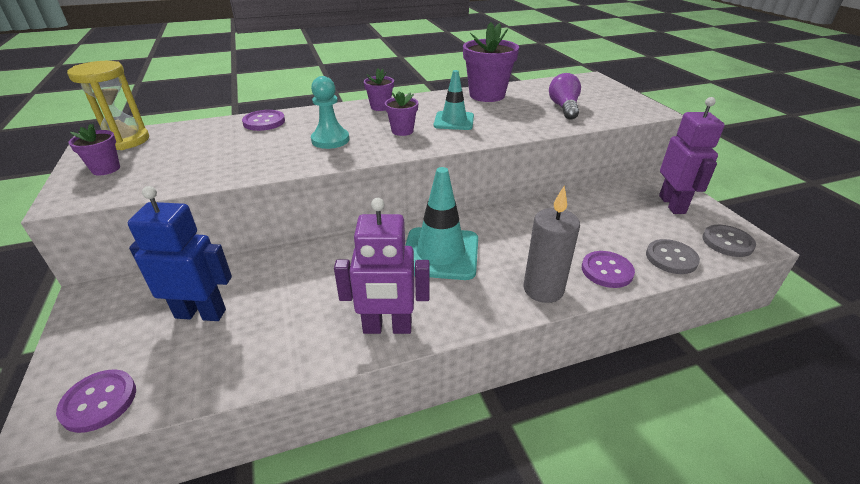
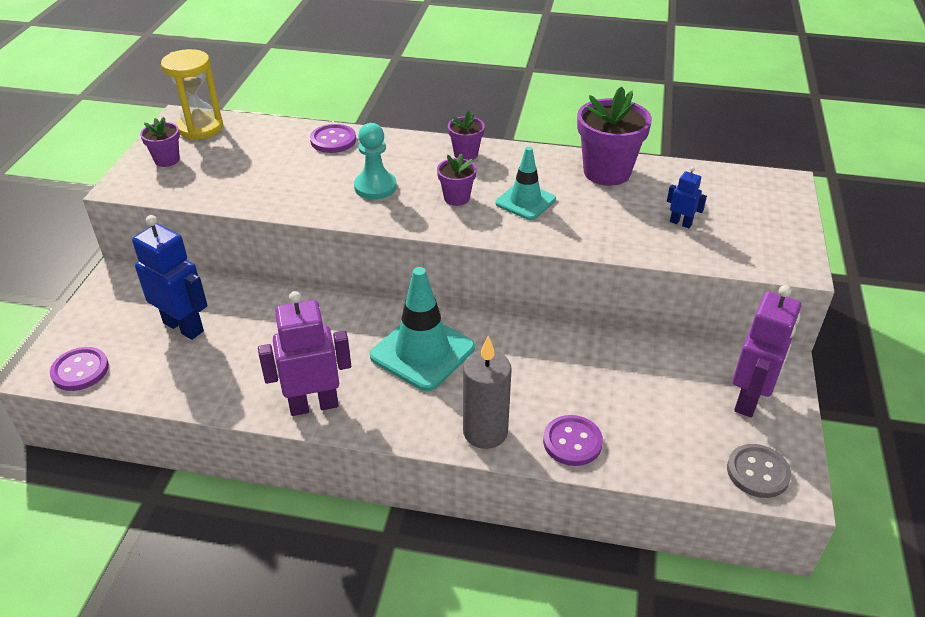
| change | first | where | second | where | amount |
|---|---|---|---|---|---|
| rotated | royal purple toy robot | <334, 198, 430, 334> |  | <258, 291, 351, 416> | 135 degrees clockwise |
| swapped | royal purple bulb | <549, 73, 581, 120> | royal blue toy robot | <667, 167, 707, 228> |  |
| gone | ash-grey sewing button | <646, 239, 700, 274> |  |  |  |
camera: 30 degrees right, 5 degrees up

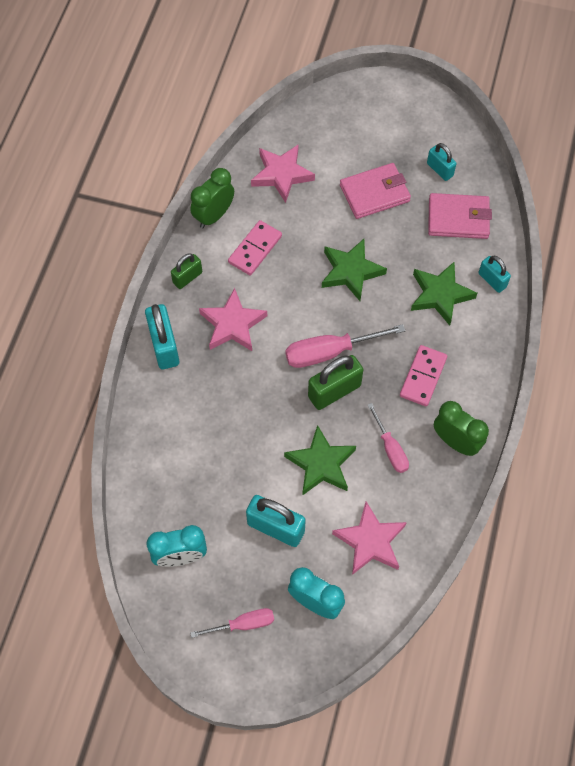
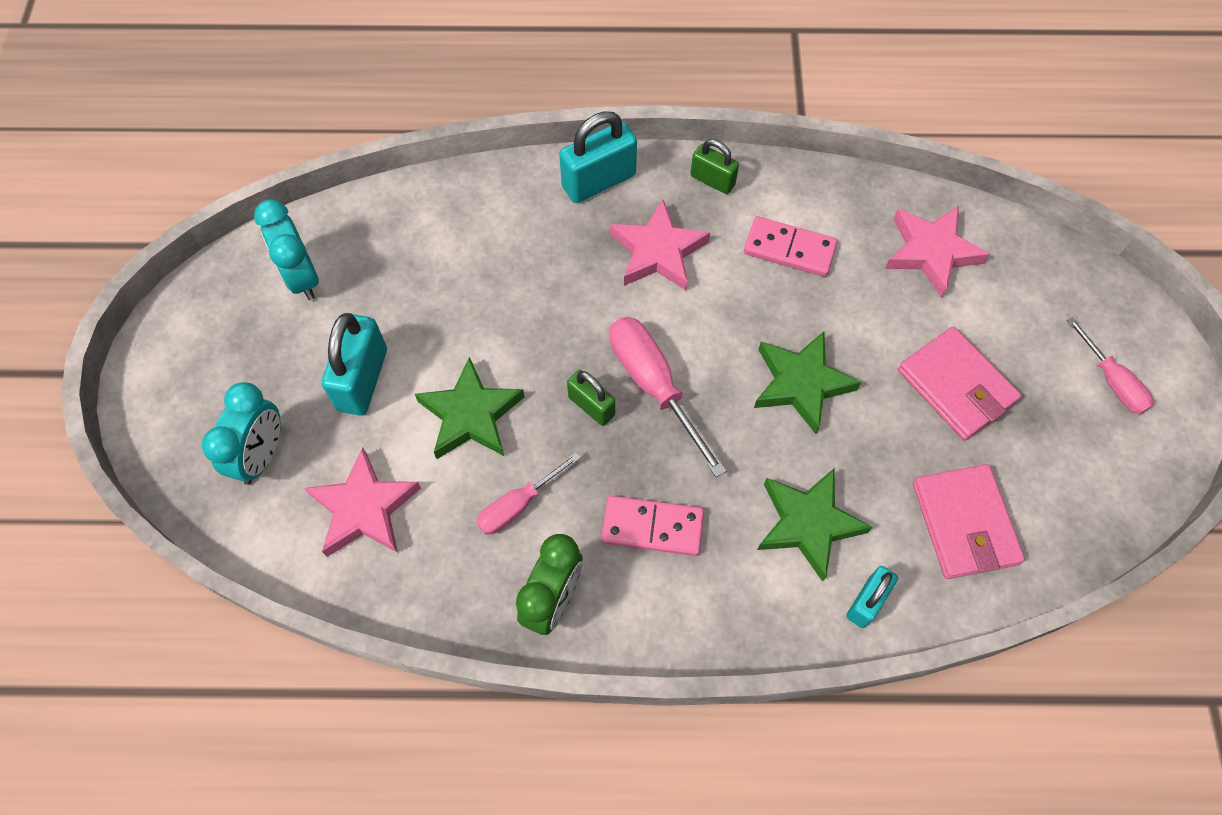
| change | first | where | second | where | amount |
|---|---|---|---|---|---|
| gone | emerald bedside clock | <190, 168, 234, 228> |  |  |  |
| shifted | rosy screwdriver | <190, 608, 274, 638> |  | <1067, 317, 1153, 414> |  |
| scaled | emerald small lock | <308, 355, 364, 410> |  | <567, 370, 615, 426> | x0.61 |
| gone | aqua small lock | <427, 143, 456, 181> |  |  |  |
camera: 75 degrees right, 0 degrees up

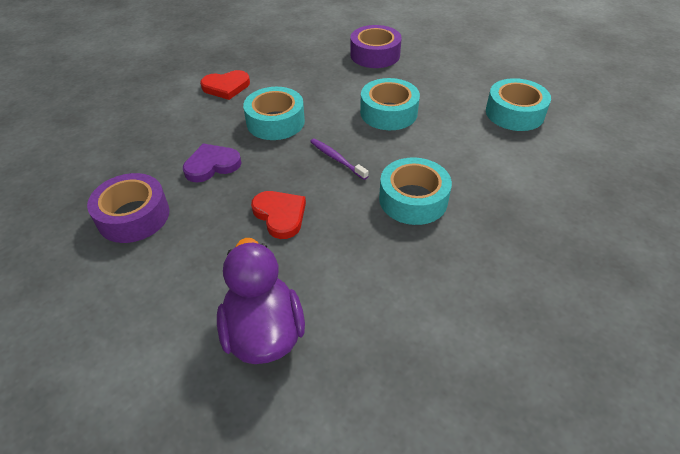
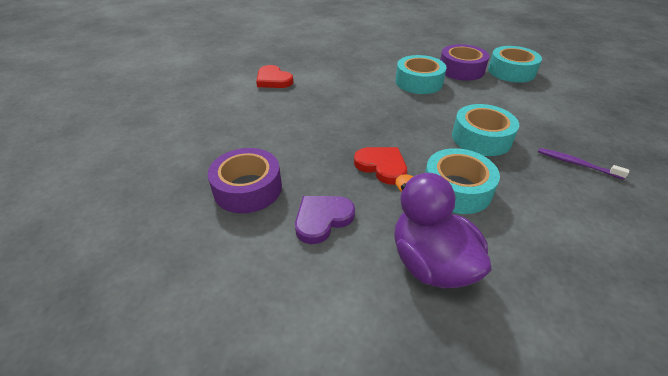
| change | first | where | second | where | amount |
|---|---|---|---|---|---|
| shifted | royal purple love heart | <183, 144, 241, 182> |  | <295, 196, 355, 244> |  |
| rotated | scarlet love heart | <200, 70, 250, 100> |  | <256, 65, 294, 88> | 75 degrees clockwise |
| shifted | aqua tape | <243, 87, 305, 140> |  | <425, 148, 500, 214> |  |
| shifted | royal purple toothbrush | <310, 139, 368, 180> |  | <538, 148, 629, 179> |  |
| shifted | royal purple tape | <350, 25, 402, 68> |  | <440, 44, 489, 81> |  |
camera: 15 degrees left, 5 degrees down

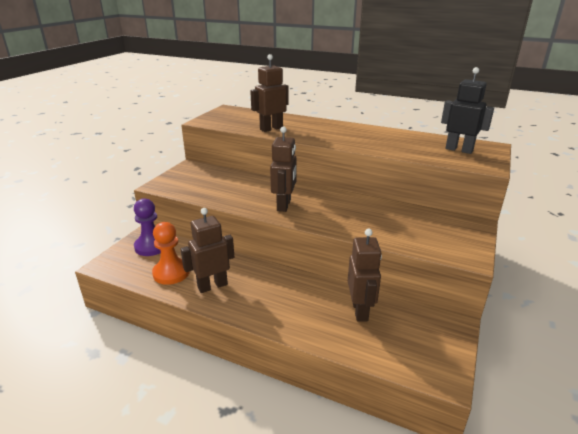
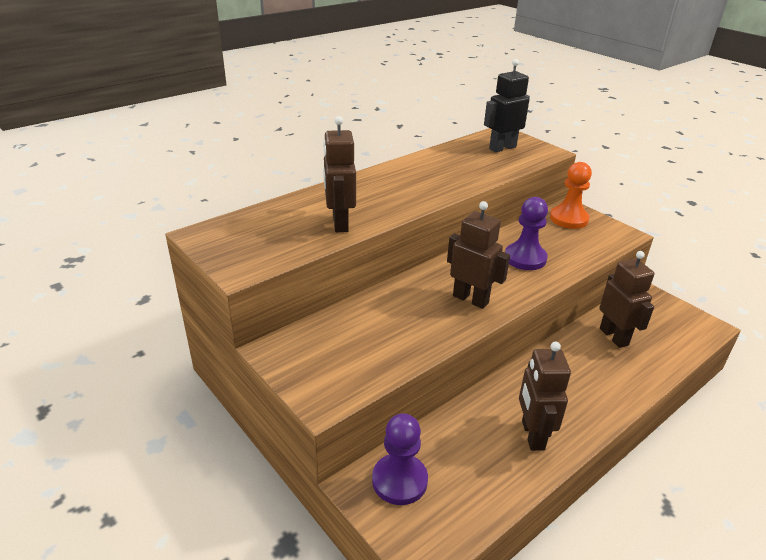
| change | first | where | second | where | amount |
|---|---|---|---|---|---|
| shifted | bright orange game pawn | <152, 222, 190, 285> |  | <550, 162, 592, 229> |  |
| rotated | dark brown toy robot | <348, 229, 382, 322> |  | <599, 251, 655, 348> | 45 degrees clockwise |
| new |  |  | royal purple game pawn | <505, 197, 548, 270> |  |
camera: 65 degrees left, 5 degrees up

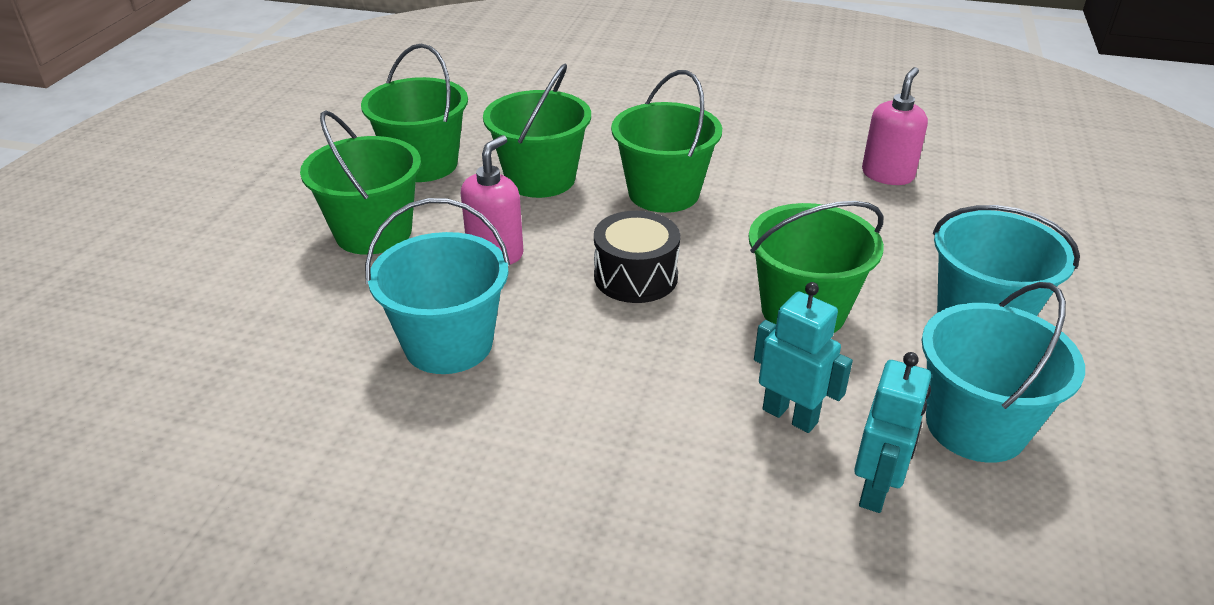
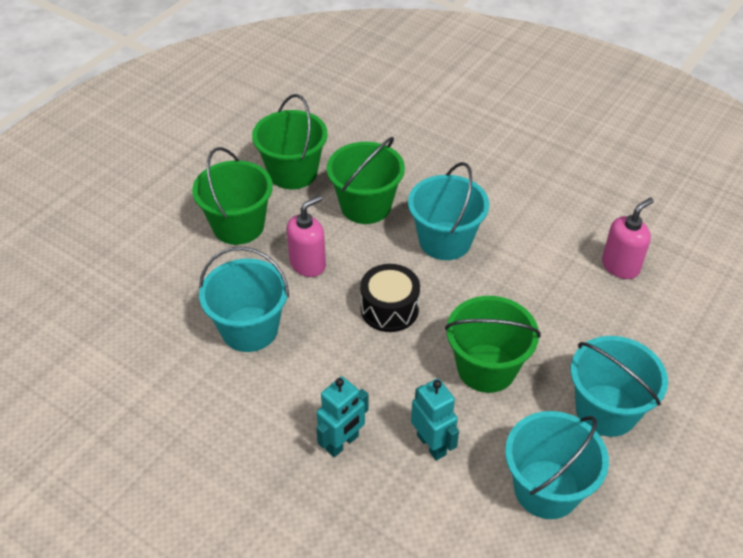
| change | first | where | second | where | amount |
|---|---|---|---|---|---|
| repainted | emerald bucket | <611, 70, 722, 213> | aqua bucket | <408, 162, 489, 260> |  |
| shifted | aqua toy robot | <854, 352, 931, 513> |  | <316, 377, 368, 457> |  |
camera: 20 degrees right, 10 degrees up

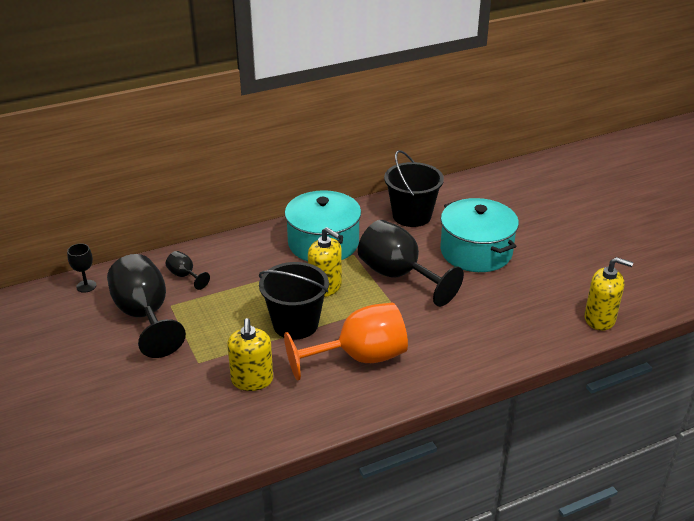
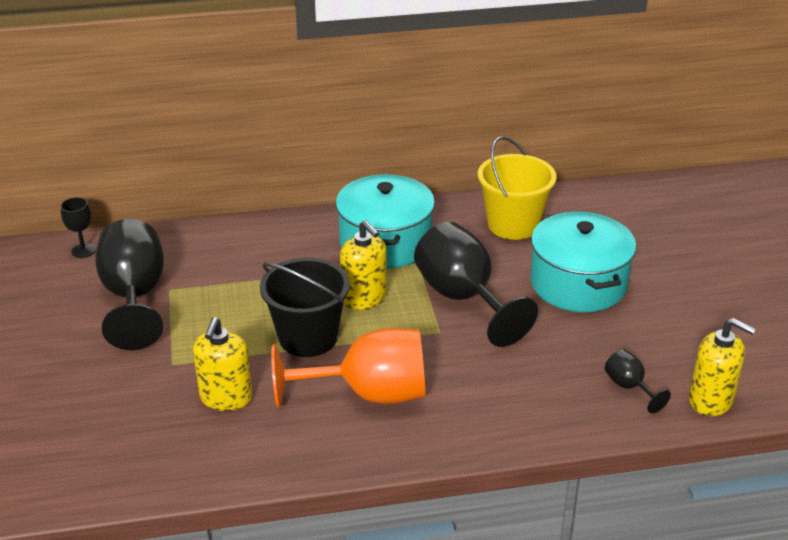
| change | first | where | second | where | amount |
|---|---|---|---|---|---|
| shifted | ebony chalice | <166, 251, 210, 290> |  | <605, 349, 671, 413> |  |
| repainted | ebony bucket | <384, 150, 444, 227> | golden bucket | <478, 136, 557, 240> |  |
camera: 15 degrees right, 0 degrees up

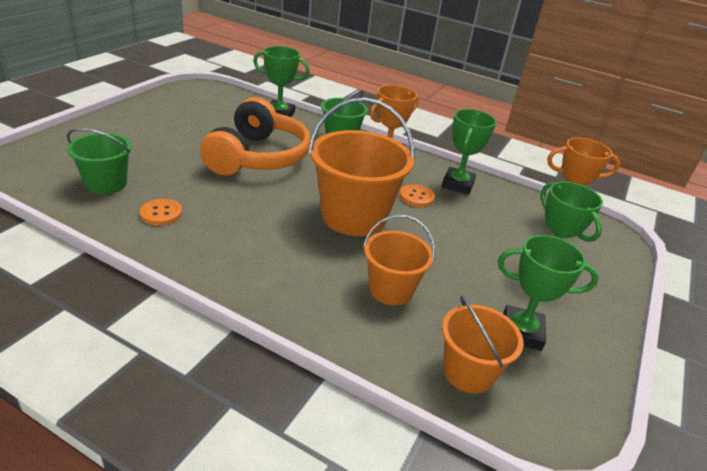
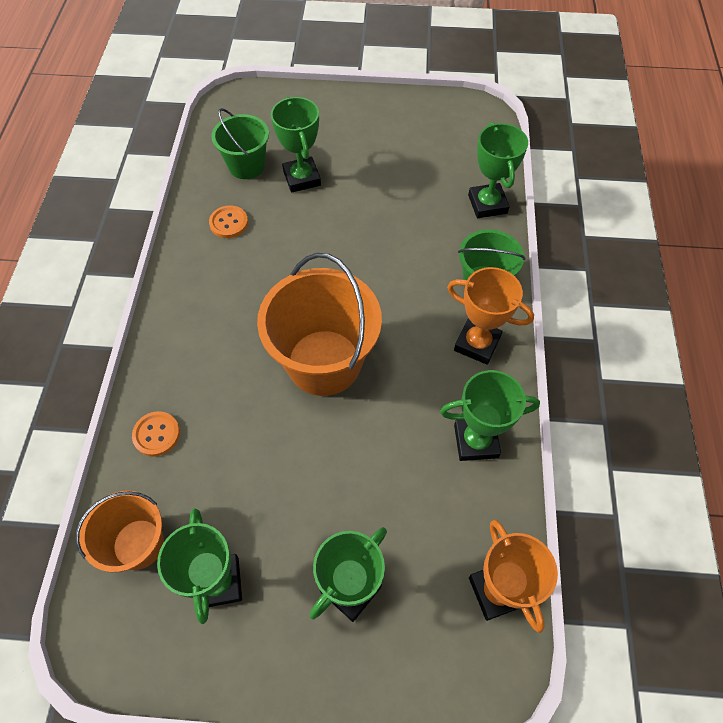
| change | first | where | second | where | amount |
|---|---|---|---|---|---|
| gone | bright orange headset | <200, 97, 311, 175> |  |  |  |
| gone | bright orange bucket | <363, 215, 435, 305> |  |  |  |
| shifted | bright orange sewing button | <400, 184, 435, 207> |  | <132, 411, 180, 456> |  |
| new |  |  | emerald trophy | <271, 97, 321, 193> |  |
camera: 70 degrees right, 25 degrees up

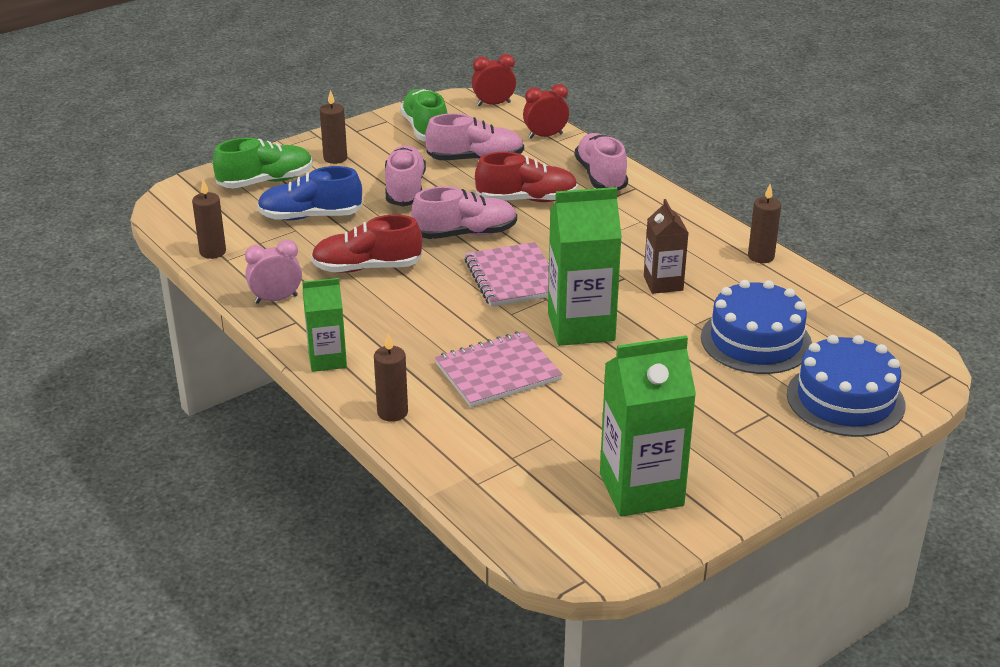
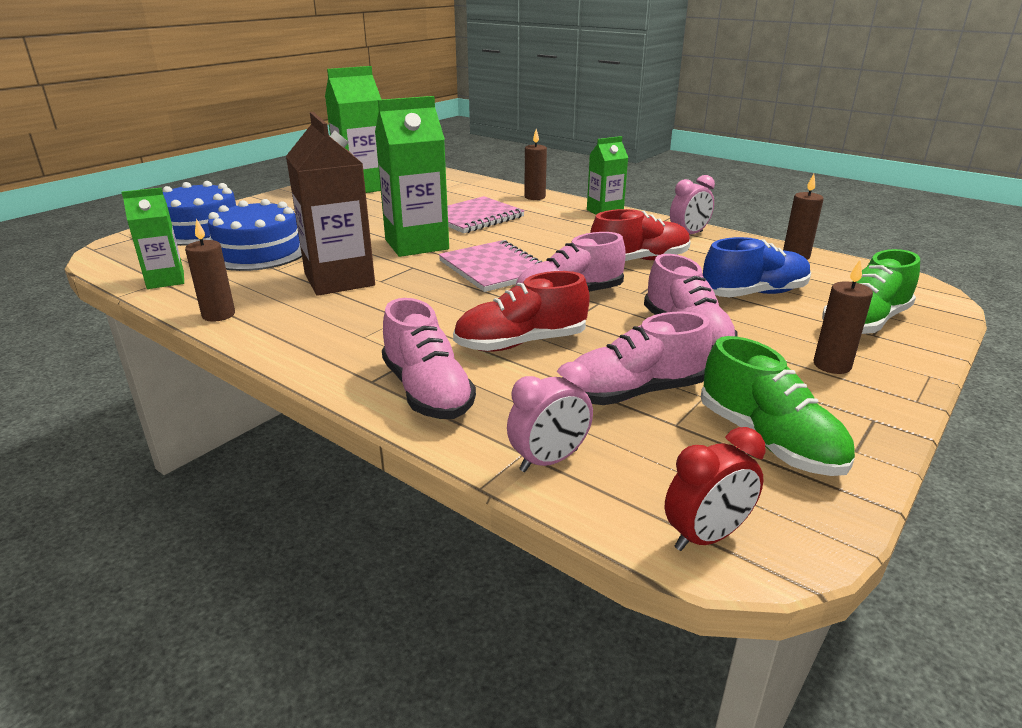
| change | first | where | second | where | amount |
|---|---|---|---|---|---|
| repainted | scarlet bedside clock | <523, 84, 569, 139> | rosy bedside clock | <507, 361, 593, 472> |  |
| scaled | dark brown juice carton | <644, 199, 688, 294> |  | <286, 112, 375, 296> | x1.70 |
| new |  |  | emerald juice carton | <121, 188, 184, 289> |  |
camera: 165 degrees right, 5 degrees down

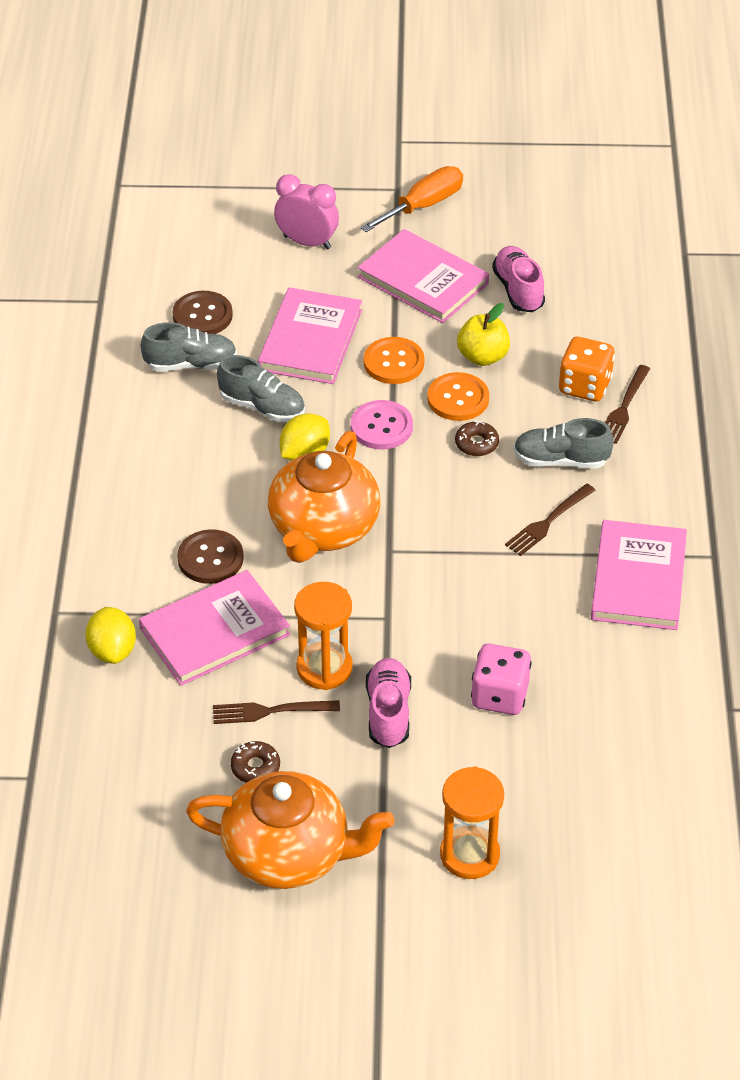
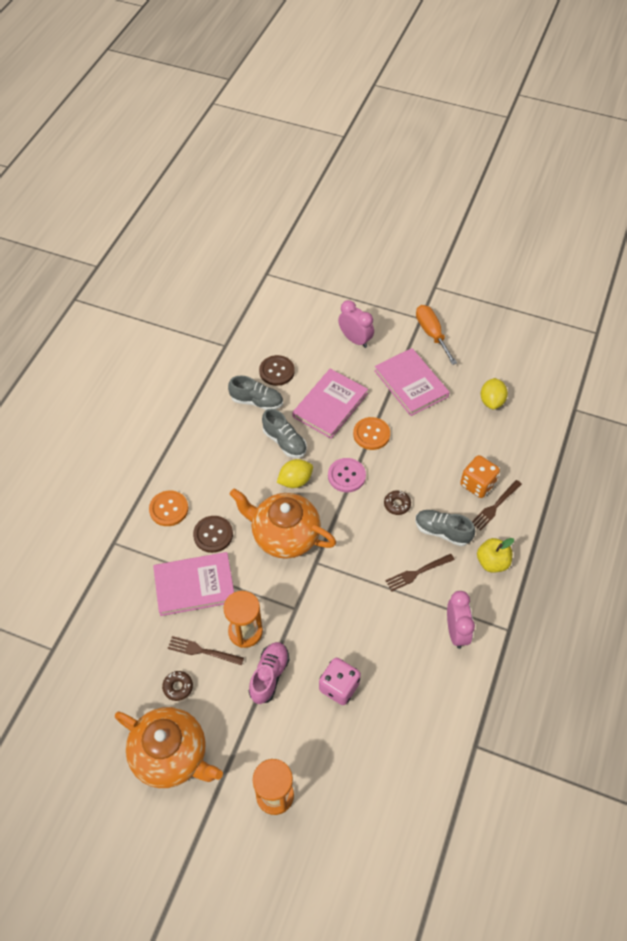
| change | first | where | second | where | amount |
|---|---|---|---|---|---|
| shifted | golden toy lemon | <85, 607, 136, 664> |  | <480, 378, 508, 410> |  |
| rotated | bright orange teapot | <268, 431, 380, 563> |  | <229, 489, 336, 559> | 75 degrees clockwise |
| rotated | bright orange screwdriver | <360, 166, 463, 232> |  | <416, 305, 457, 365> | 90 degrees counterclockwise |
| shifted | bright orange sewing button | <427, 372, 489, 421> |  | <149, 491, 188, 526> |  |
| shifted | golden apple fruit | <457, 303, 510, 366> |  | <477, 538, 514, 573> |  |
| gone | rosy sneaker | <492, 246, 545, 312> |  |  |  |
| swapped | rosy book | <591, 520, 687, 630> | rosy bedside clock | <447, 591, 475, 649> |  |
camera: 20 degrees right, 10 degrees up

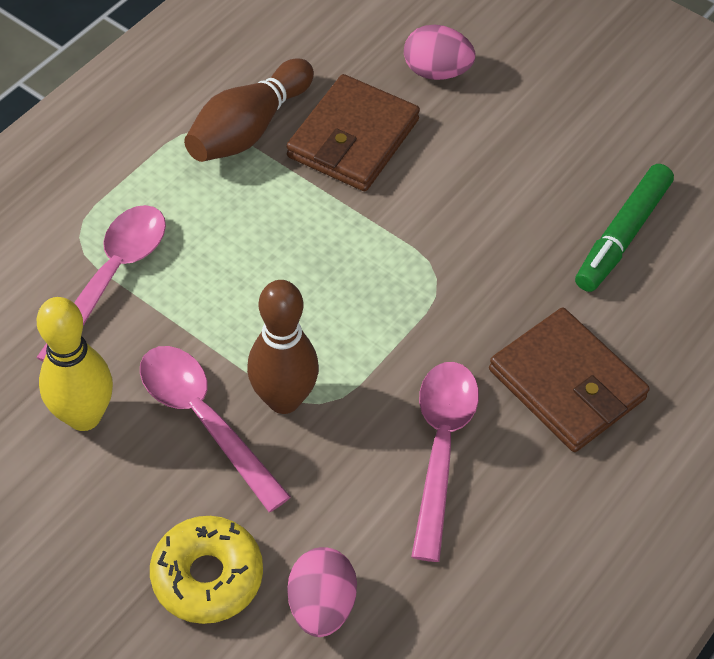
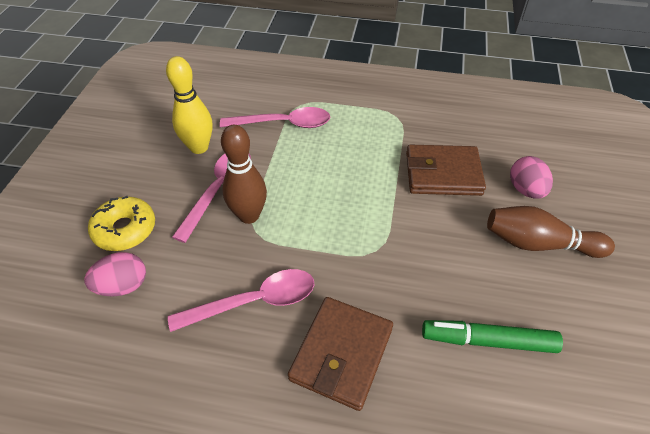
| change | first | where | second | where | amount |
|---|---|---|---|---|---|
| shifted | dark brown tenpin | <184, 58, 314, 162> |  | <487, 206, 615, 258> |  |
camera: 65 degrees right, 5 degrees down

